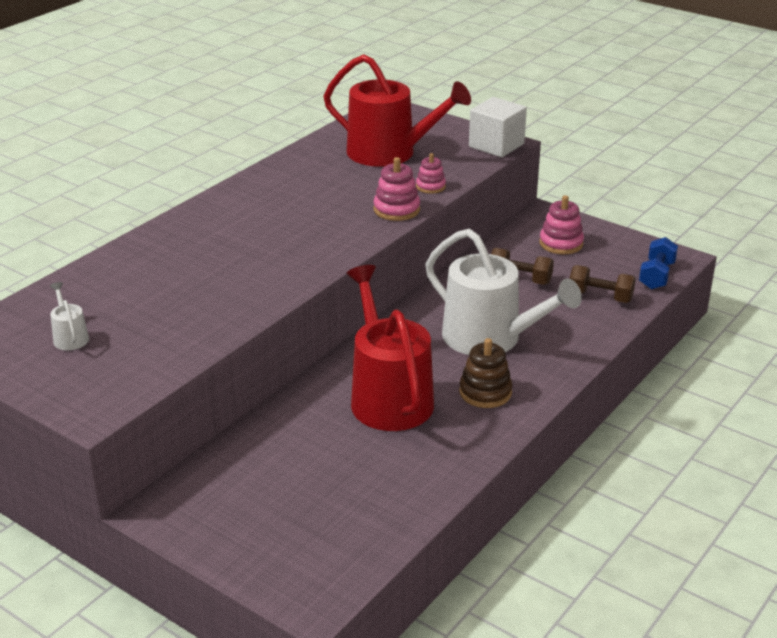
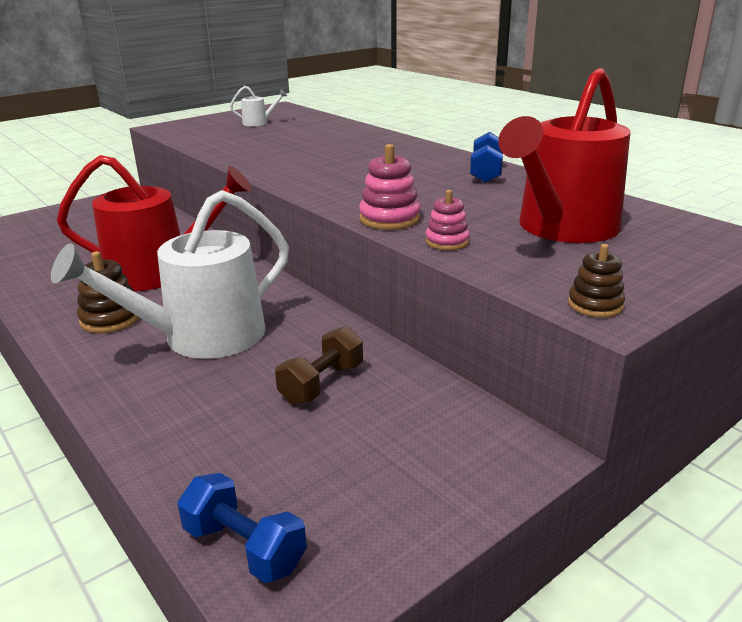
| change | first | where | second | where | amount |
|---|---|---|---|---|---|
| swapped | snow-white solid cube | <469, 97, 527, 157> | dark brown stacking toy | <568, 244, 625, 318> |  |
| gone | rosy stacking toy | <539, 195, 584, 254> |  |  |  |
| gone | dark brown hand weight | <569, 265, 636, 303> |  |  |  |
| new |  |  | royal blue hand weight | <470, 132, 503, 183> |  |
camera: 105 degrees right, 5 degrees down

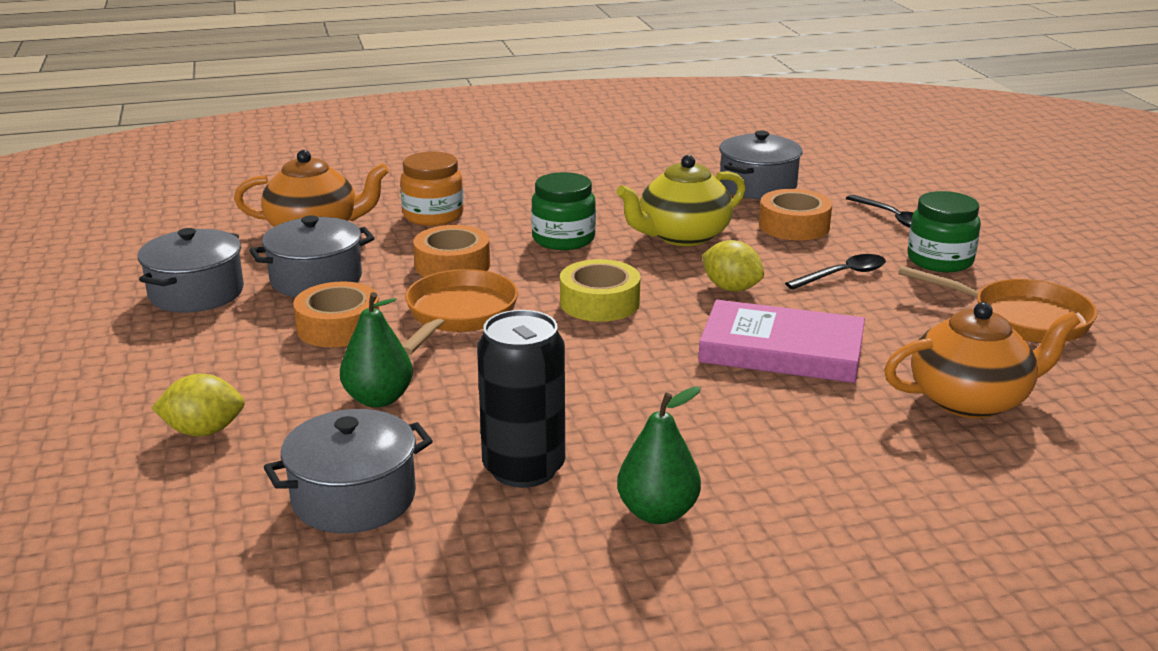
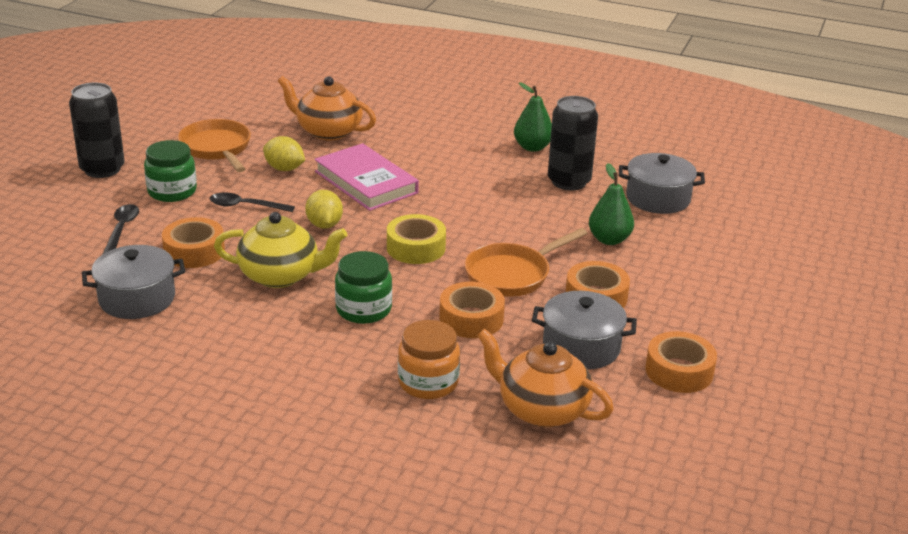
| change | first | where | second | where | amount |
|---|---|---|---|---|---|
| swapped | ash-grey stockpot | <138, 228, 244, 313> | bright orange tape | <645, 331, 717, 393> |  |
| shifted | golden toy lemon | <152, 374, 245, 436> |  | <263, 136, 305, 171> |  |
| new |  |  | ebony soda can | <69, 82, 125, 178> |  |
camera: 145 degrees left, 5 degrees up

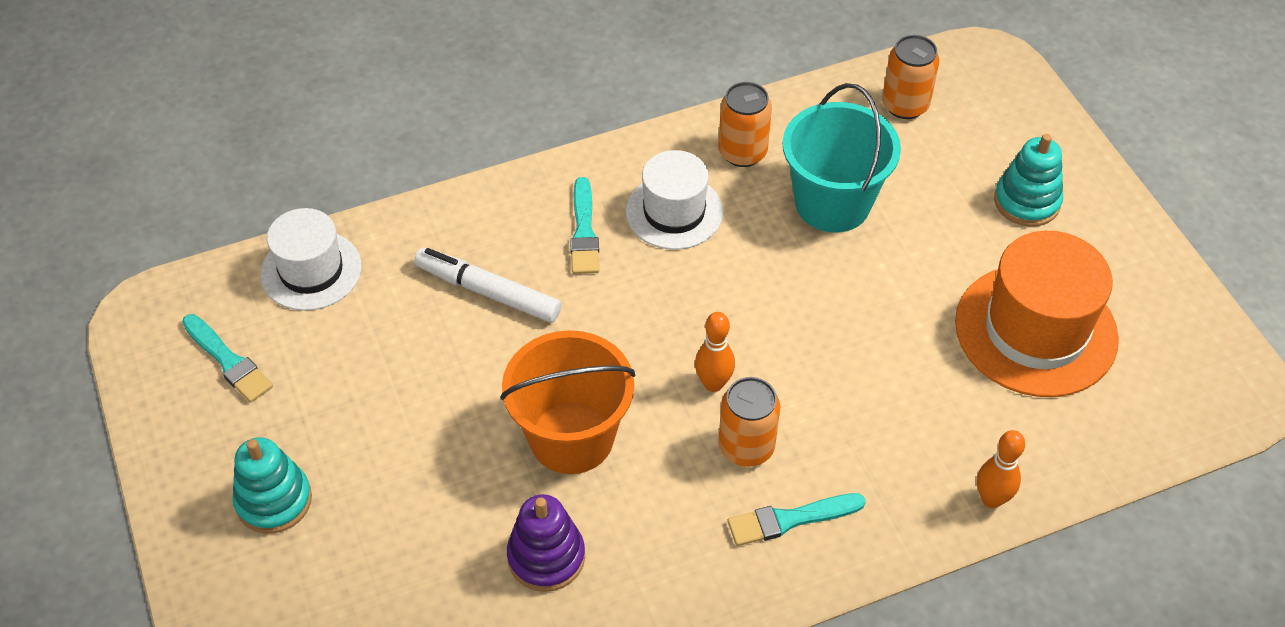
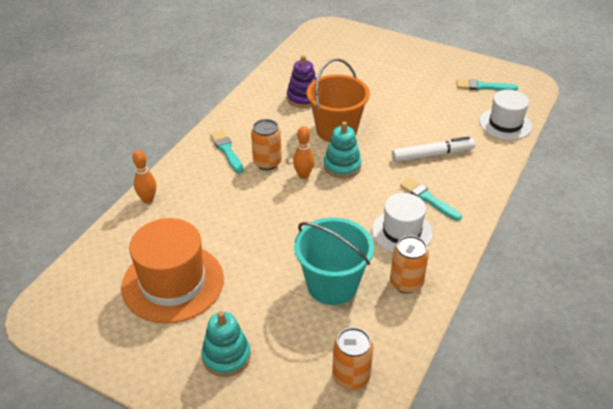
| change | first | where | second | where | amount |
|---|---|---|---|---|---|
| shifted | aqua stacking toy | <232, 437, 312, 534> |  | <324, 122, 361, 178> |  |
| rotated | aqua paintbrush | <728, 493, 866, 546> |  | <210, 130, 244, 174> | 60 degrees counterclockwise |
camera: 140 degrees right, 10 degrees down

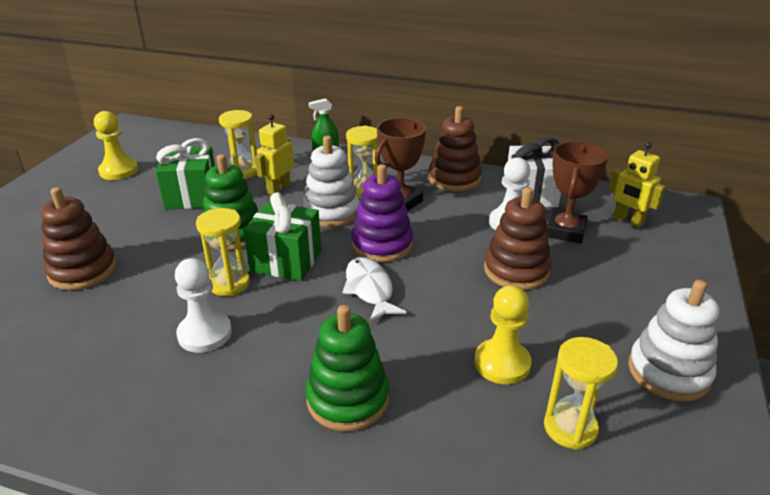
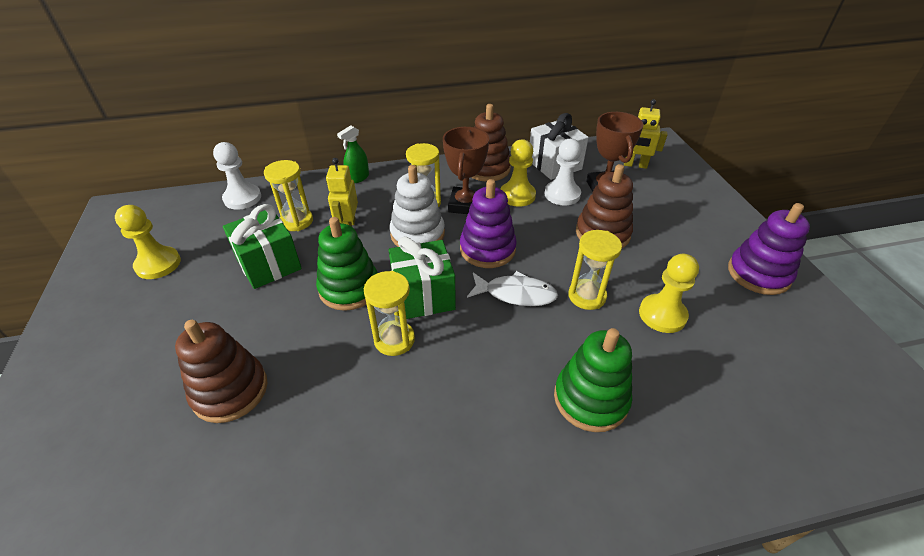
| change | first | where | second | where | amount |
|---|---|---|---|---|---|
| shifted | snow-white game pawn | <175, 258, 232, 353> |  | <213, 142, 261, 210> |  |
| rotated | snow-white fish figure | <342, 257, 407, 323> |  | <467, 271, 558, 306> | 150 degrees clockwise |
| shifted | golden sand timer | <544, 337, 618, 450> |  | <569, 230, 622, 310> |  |
| repainted | snow-white stacking toy | <628, 280, 719, 402> | royal purple stacking toy | <728, 203, 810, 295> |  |
| new |  |  | golden game pawn | <501, 139, 536, 207> |  |
camera: 30 degrees left, 10 degrees up

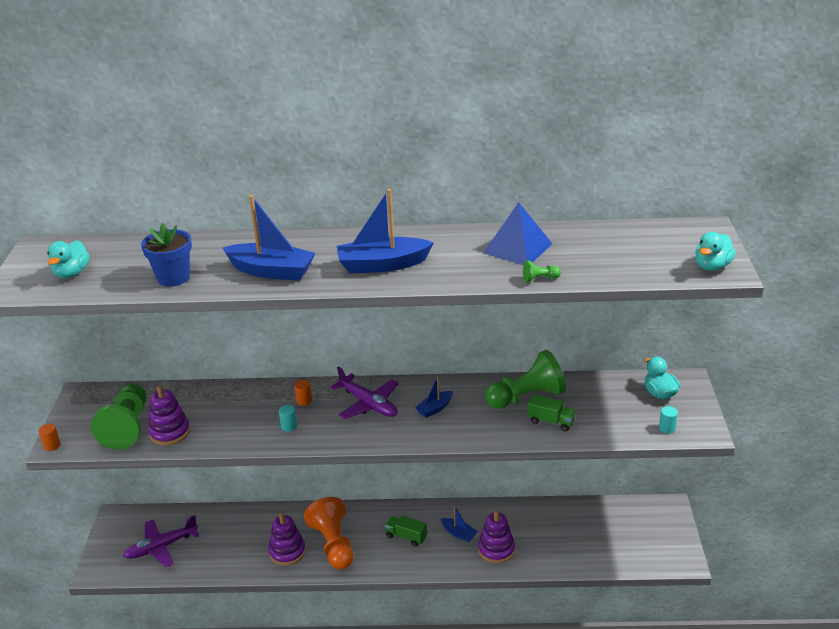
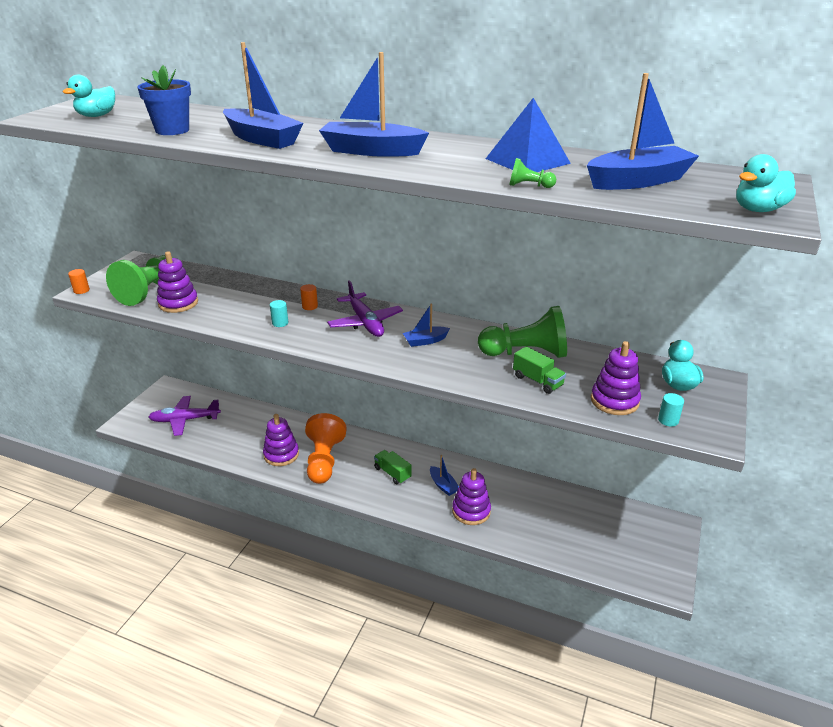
| change | first | where | second | where | amount |
|---|---|---|---|---|---|
| new |  |  | royal blue boat | <587, 73, 699, 190> |  |
| new |  |  | royal purple stacking toy | <591, 341, 641, 415> |  |
camera: 20 degrees right, 0 degrees up

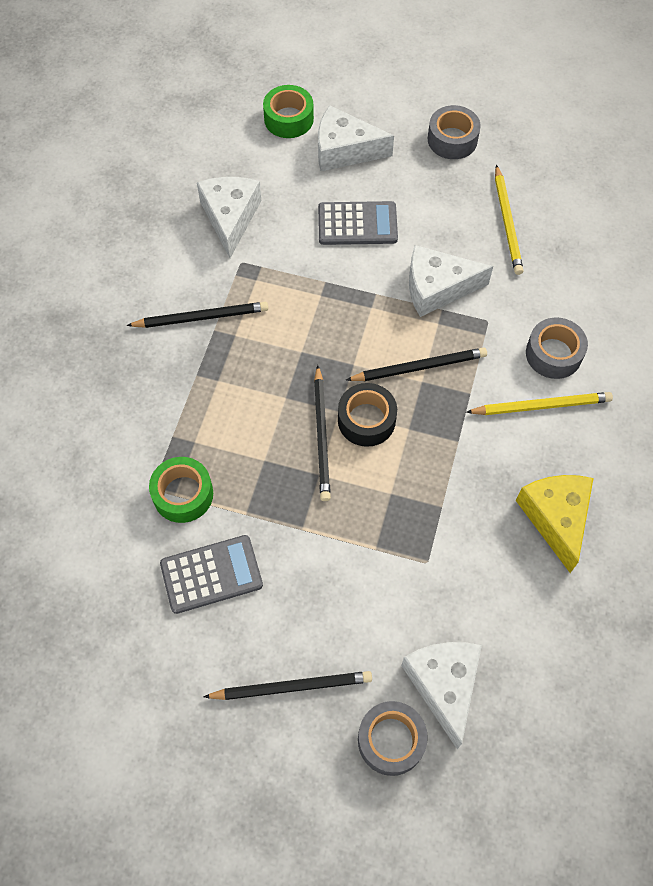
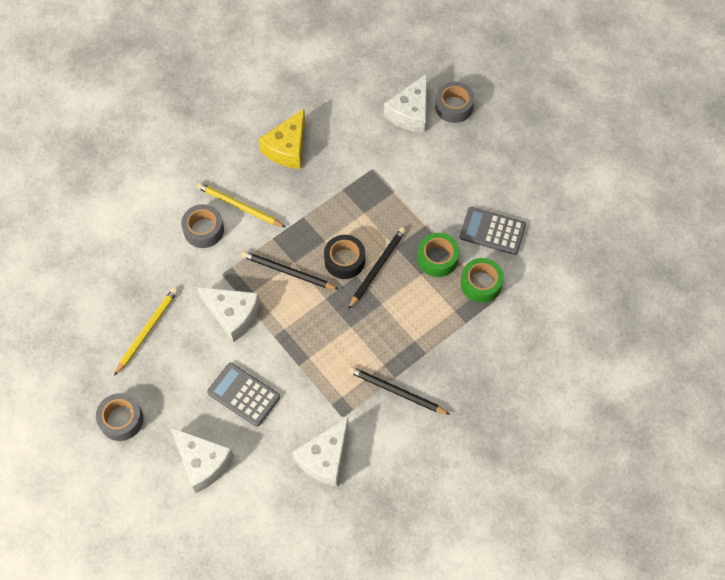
| change | first | where | second | where | amount |
|---|---|---|---|---|---|
| gone | ebony lead pencil | <203, 671, 372, 700> |  |  |  |
| shifted | emerald tape | <263, 85, 314, 138> |  | <417, 233, 459, 277> |  |
camera: 145 degrees left, 0 degrees up

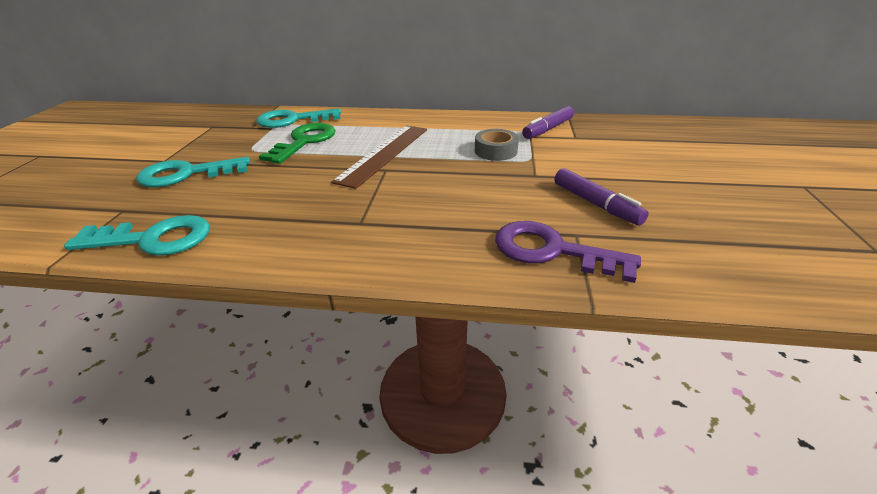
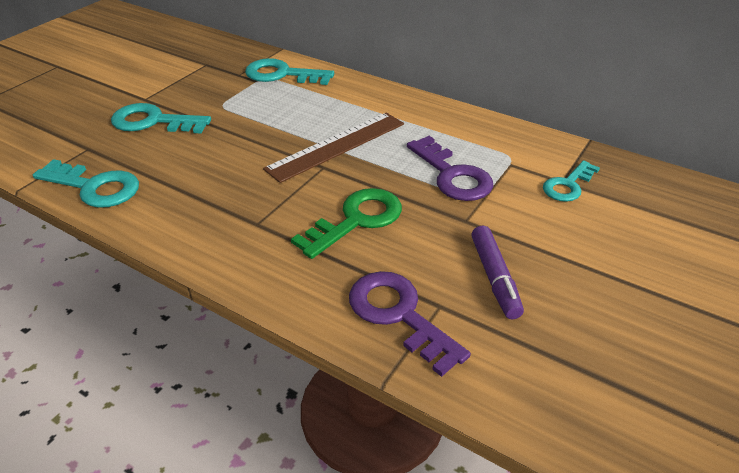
| change | first | where | second | where | amount |
|---|---|---|---|---|---|
| shifted | emerald door key | <259, 123, 336, 164> |  | <291, 188, 402, 259> |  |
| swapped | ash-grey tape | <475, 129, 519, 161> | royal purple door key | <407, 136, 493, 201> |  |
| gone | royal purple marker | <522, 106, 574, 139> |  |  |  |
| new |  |  | aqua door key | <543, 161, 600, 202> |  |
camera: 25 degrees right, 5 degrees up

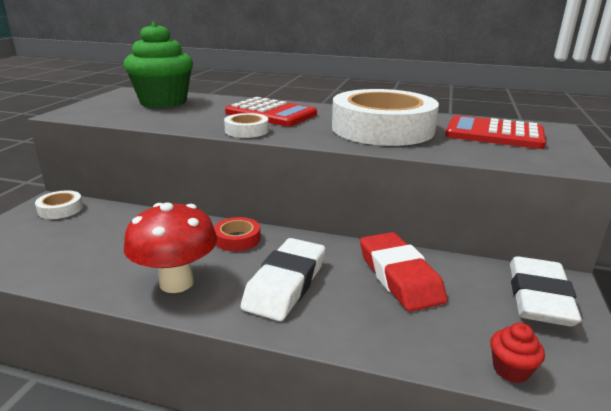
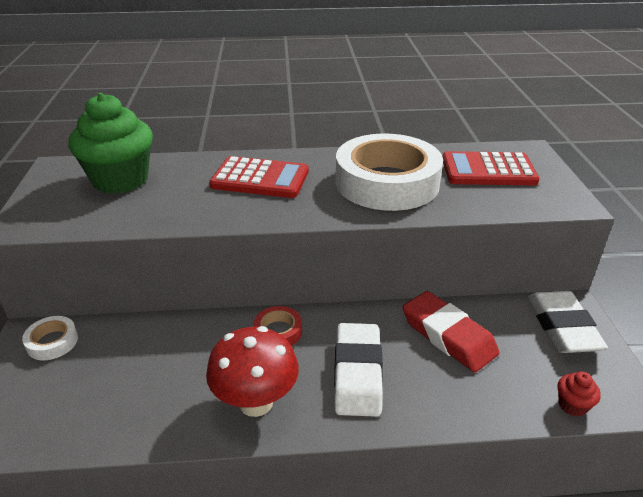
| change | first | where | second | where | amount |
|---|---|---|---|---|---|
| gone | snow-white tape | <224, 113, 269, 138> |  |  |  |
camera: 20 degrees left, 10 degrees up

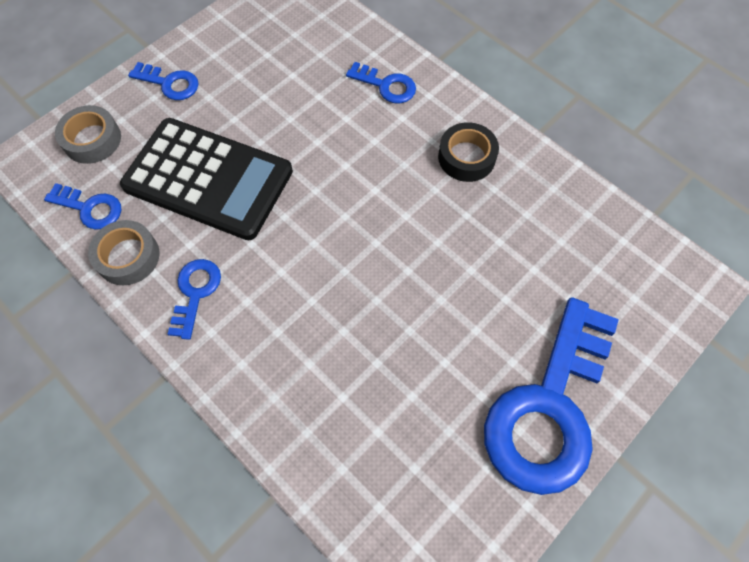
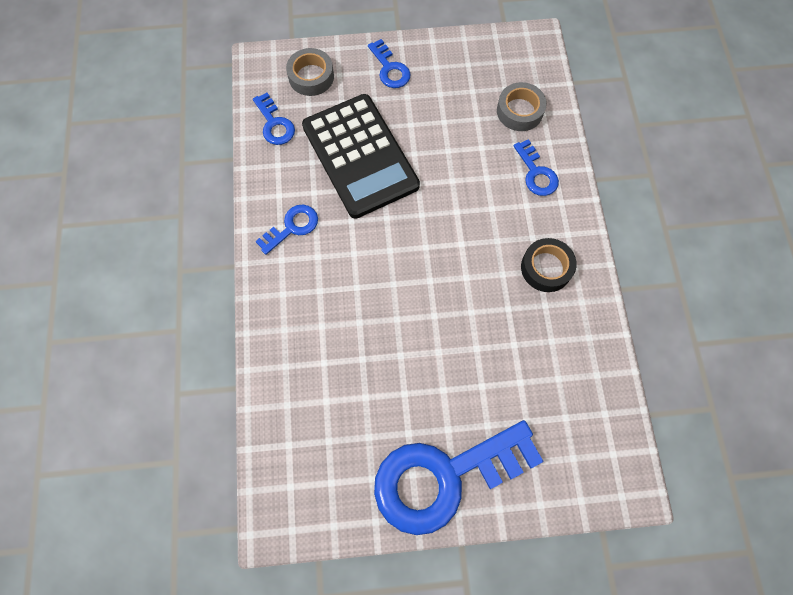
| change | first | where | second | where | amount |
|---|---|---|---|---|---|
| shifted | ash-grey tape | <88, 220, 160, 285> |  | <497, 82, 547, 131> |  |
camera: 40 degrees right, 5 degrees up

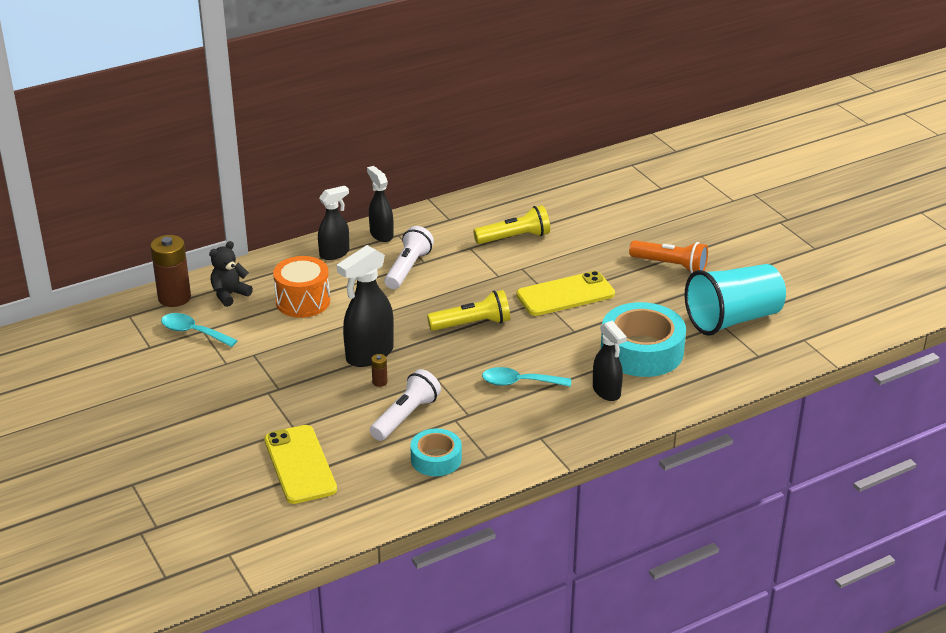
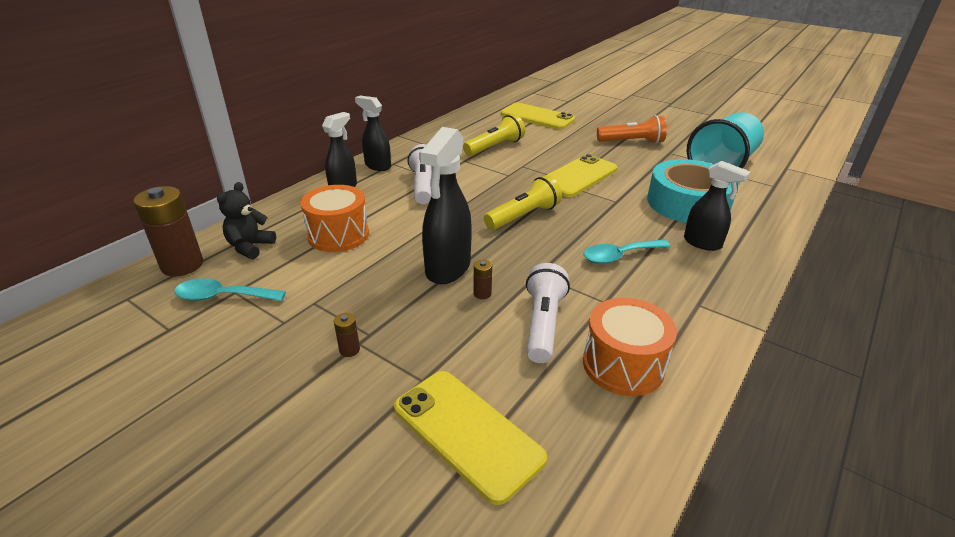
| change | first | where | second | where | amount |
|---|---|---|---|---|---|
| swapped | aqua tape | <410, 428, 462, 476> | bright orange drum | <583, 298, 677, 396> |  |
| new |  |  | dark brown battery | <334, 313, 360, 357> |  |
| new |  |  | golden phone | <501, 103, 575, 130> |  |
camera: 25 degrees left, 0 degrees up

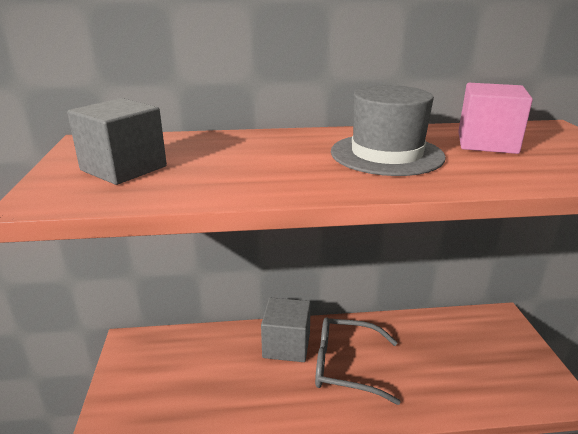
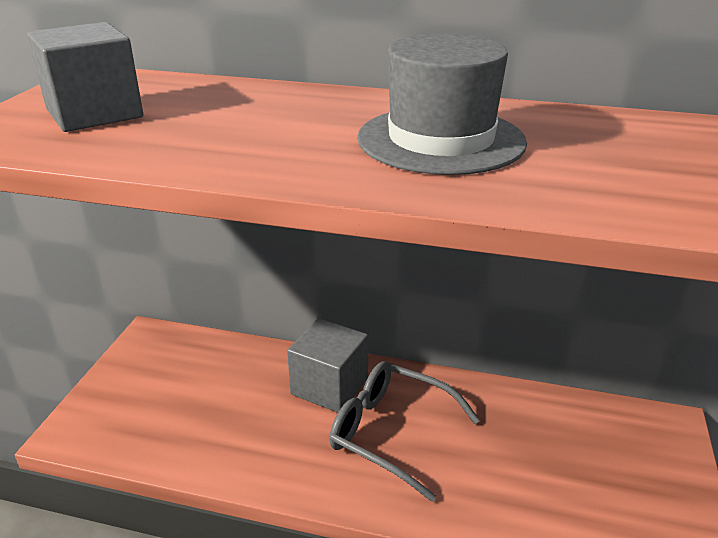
| change | first | where | second | where | amount |
|---|---|---|---|---|---|
| gone | rosy solid cube | <458, 83, 533, 154> |  |  |  |
camera: 20 degrees right, 5 degrees up

